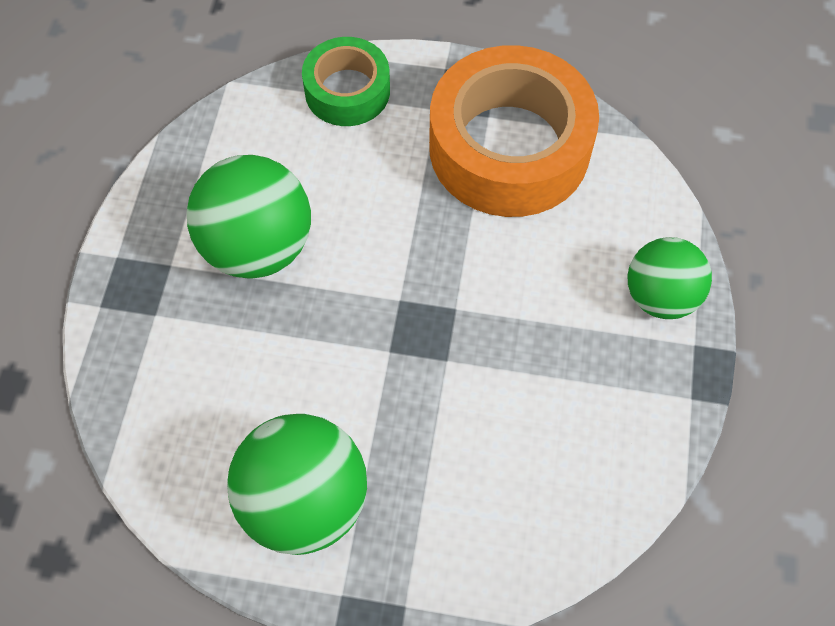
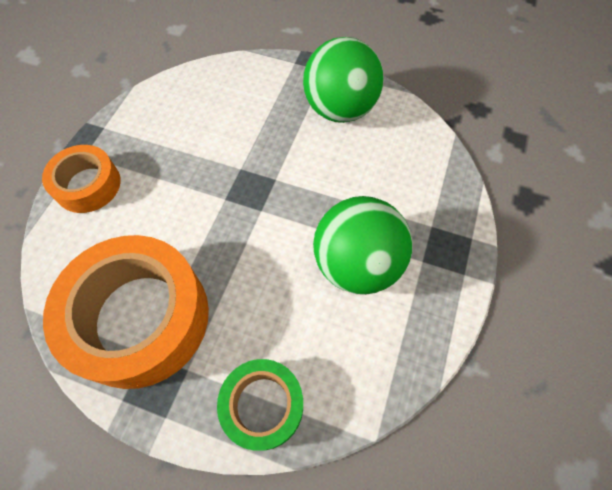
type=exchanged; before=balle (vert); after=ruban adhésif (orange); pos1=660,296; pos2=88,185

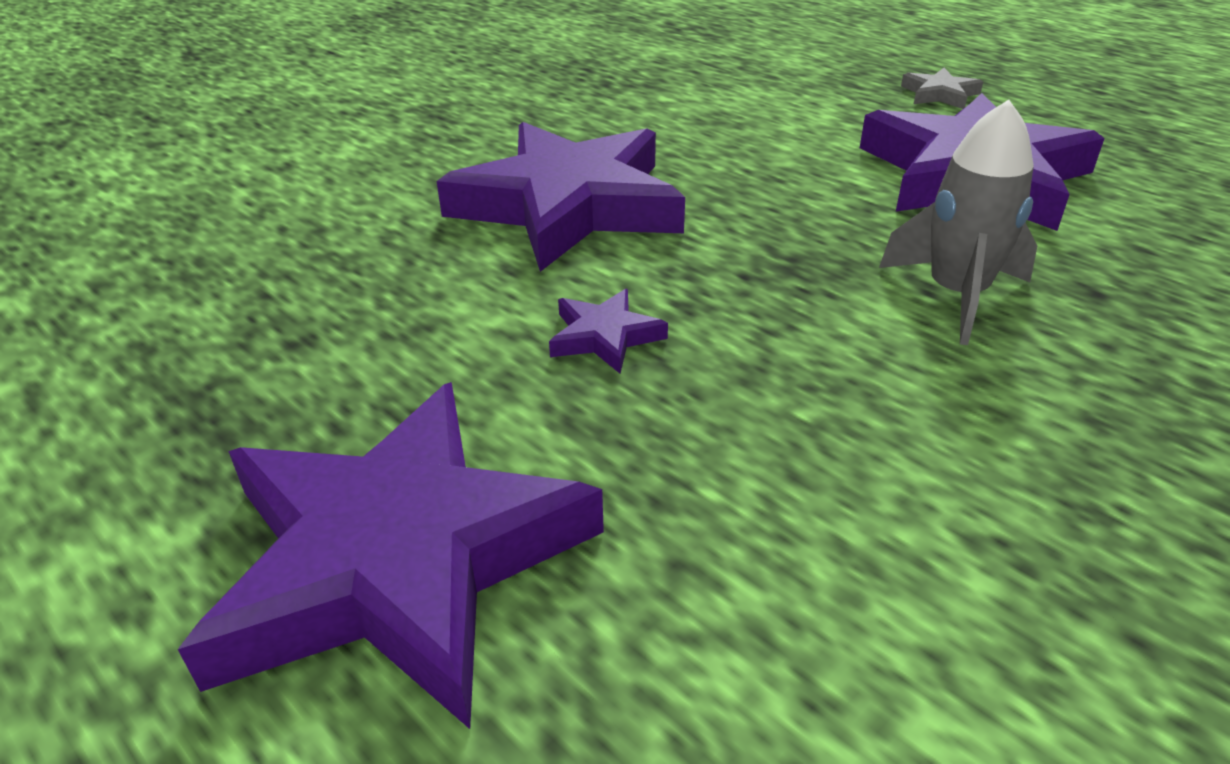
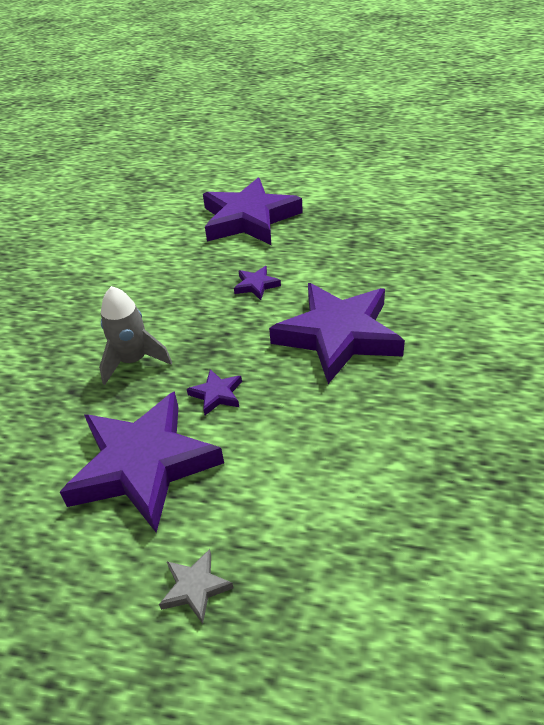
type=appeared; after=étoile (violet); pos2=216,394

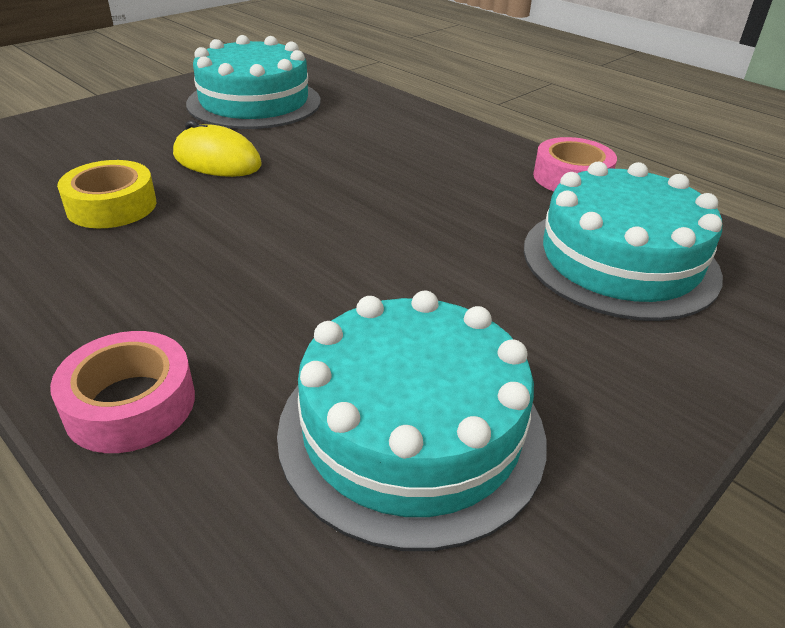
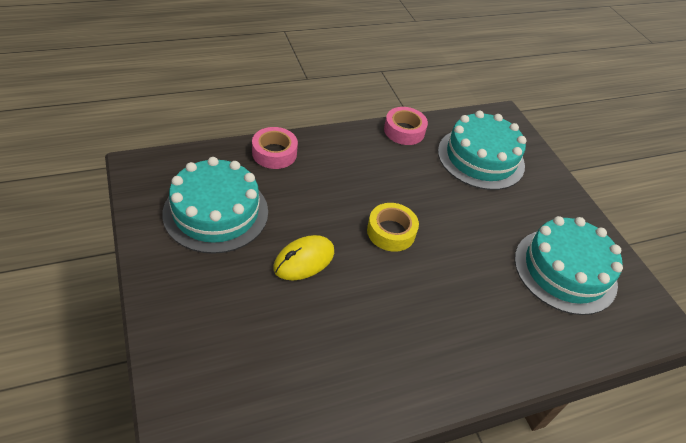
type=relocated; before=ruban adhésif (rose); pos1=130,404; pos2=274,153
type=relocated; before=ruban adhésif (jaune); pos1=112,206; pos2=391,232

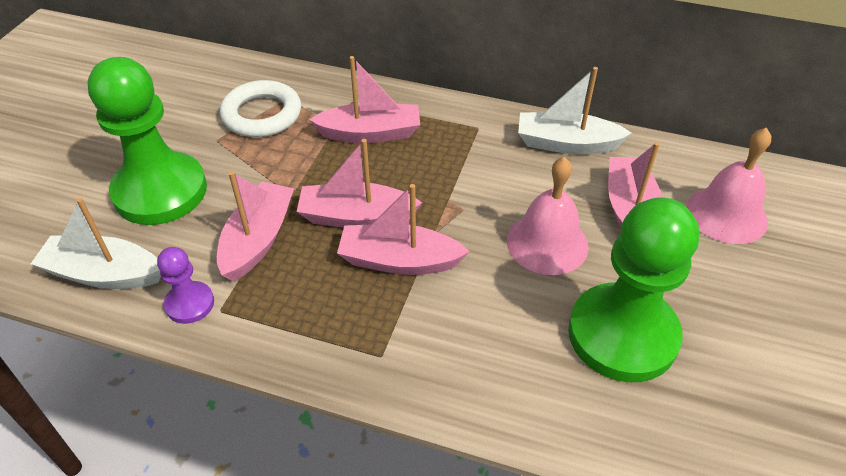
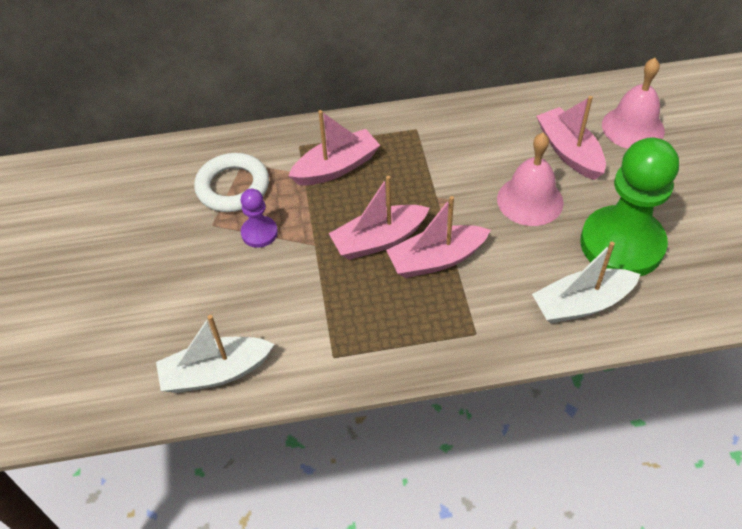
type=missing; before=pion (vert); pos1=160,191
type=missing; before=bateau (rose); pos1=258,240
type=relocated; before=pion (violet); pos1=190,304; pos2=259,233
type=relocated; before=bateau (blanc); pos1=566,144; pos2=581,304

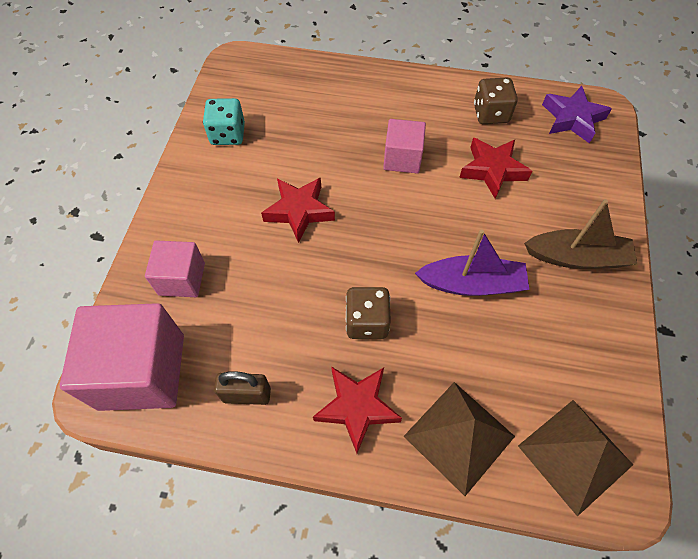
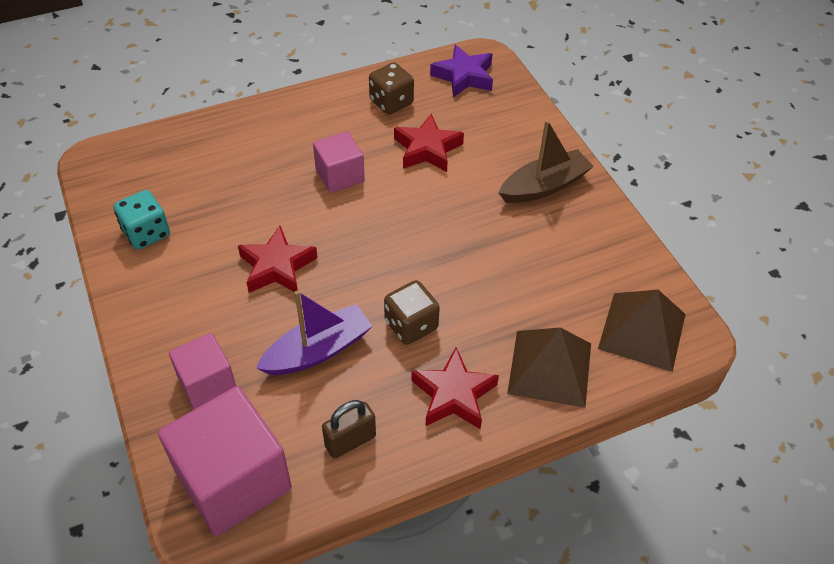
type=relocated; before=bateau (violet); pos1=472,284; pos2=318,350

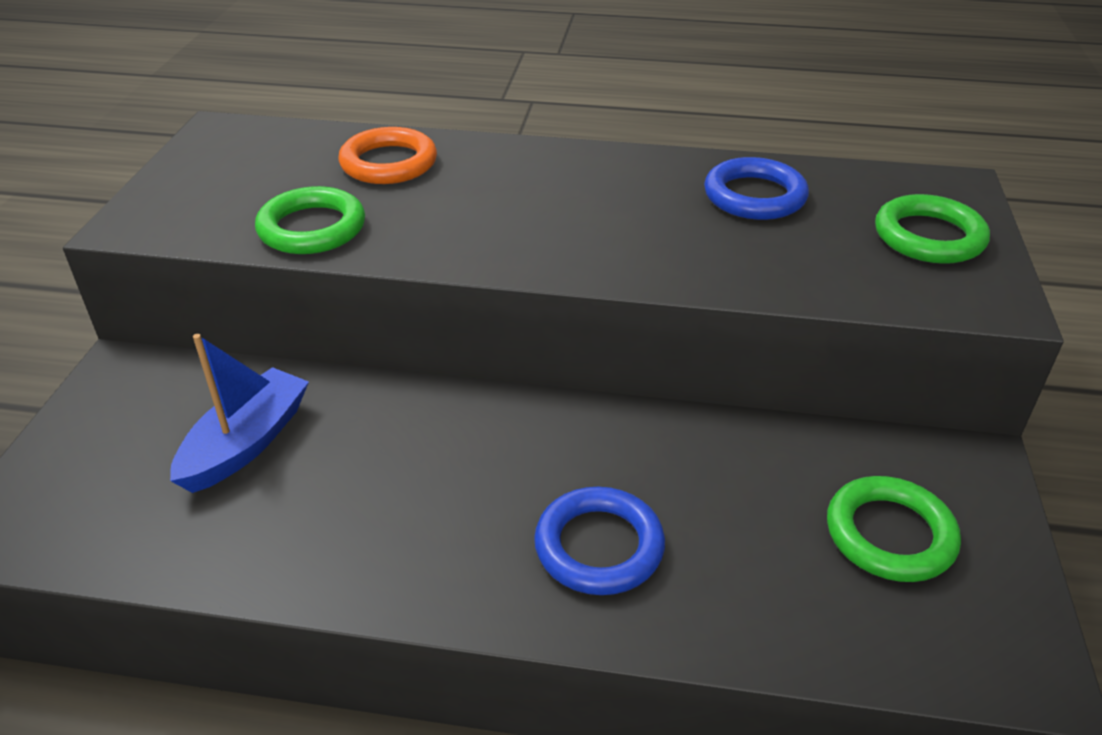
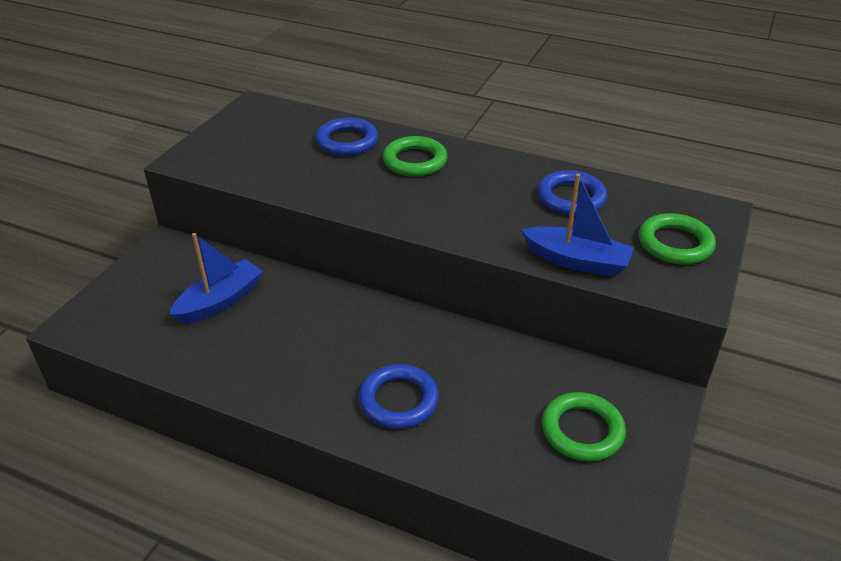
type=appeared; after=bateau (bleu); pos2=577,261
type=relocated; before=anneau (vert); pos1=312,228; pos2=415,161
type=colour; before=anneau (orange); after=anneau (bleu); pos1=388,163; pos2=347,141

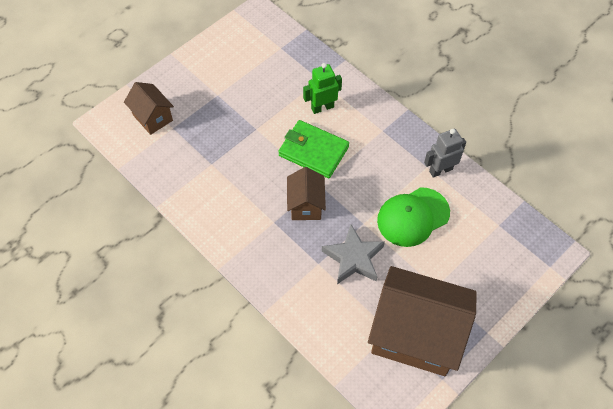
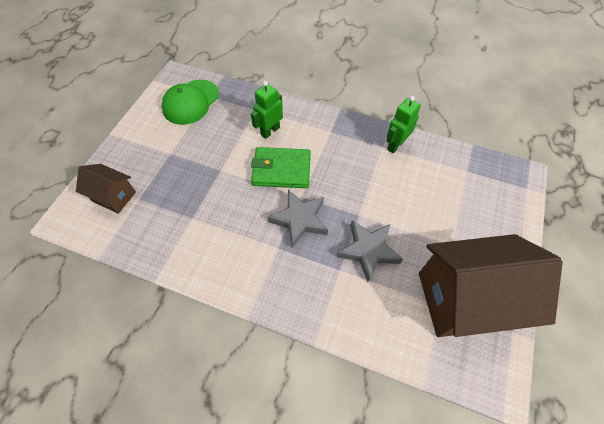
type=relocated; before=casquette (vert); pos1=413,217; pos2=191,102
type=exchanged; before=maison (marron); after=étoile (gris); pos1=306,205; pos2=299,220
type=colour; before=robot (gris); after=robot (vert); pos1=440,170; pos2=395,145

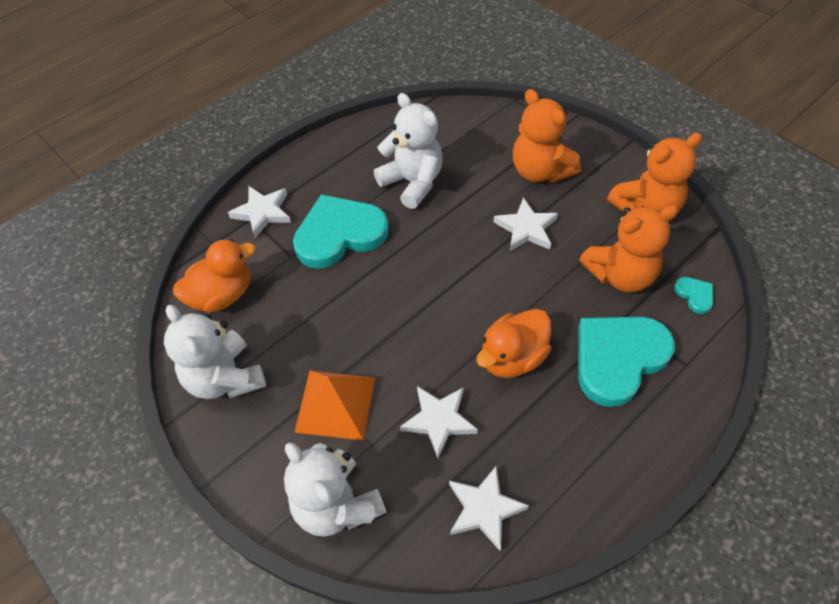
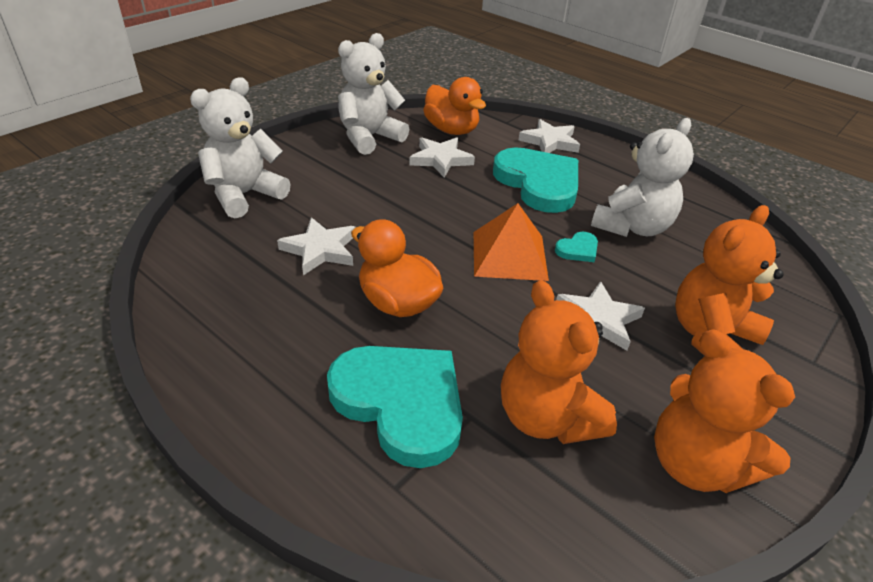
type=relocated; before=pyramide (orange); pos1=335,404; pos2=509,255
type=relocated; before=étoile (blanc); pos1=484,509; pos2=440,159
type=relocated; before=cœur (turquoise); pos1=694,295; pos2=578,249

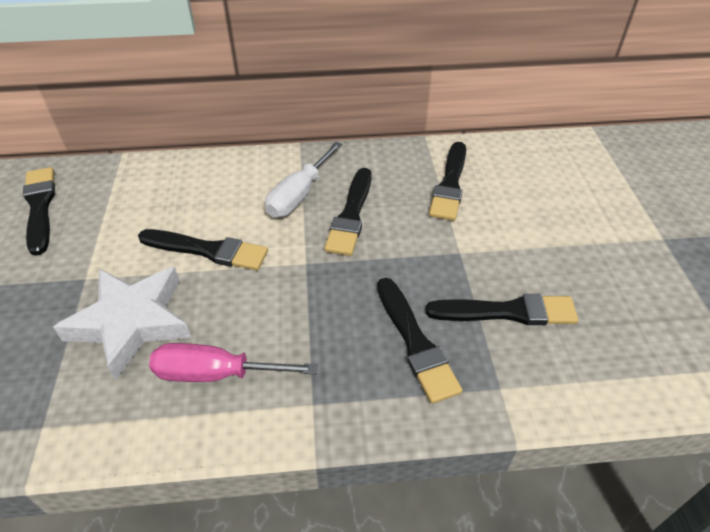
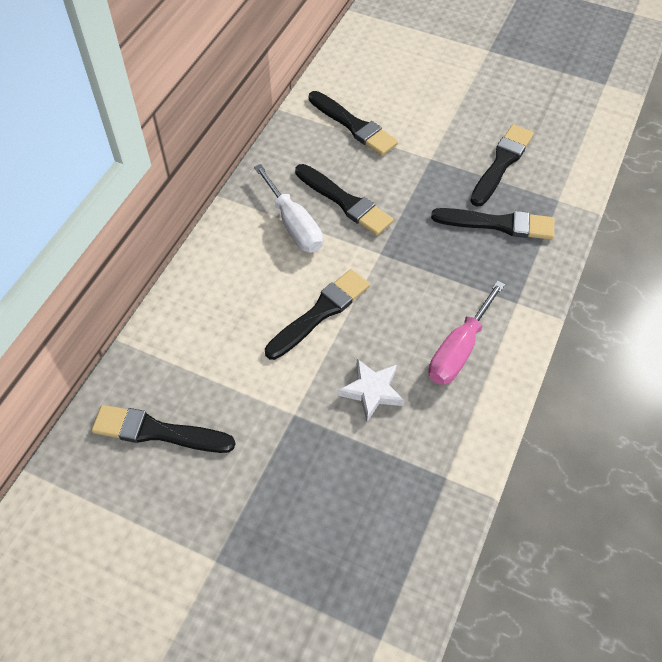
type=size; before=étoile (blanc); pos1=131,322; pos2=372,391; scale=0.57

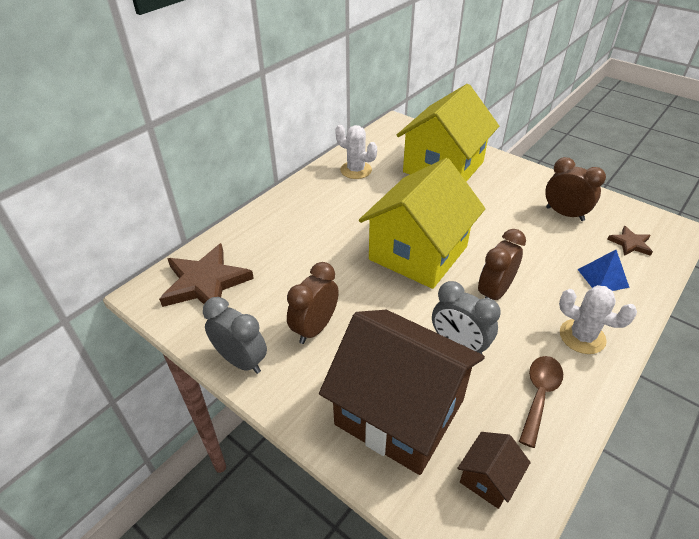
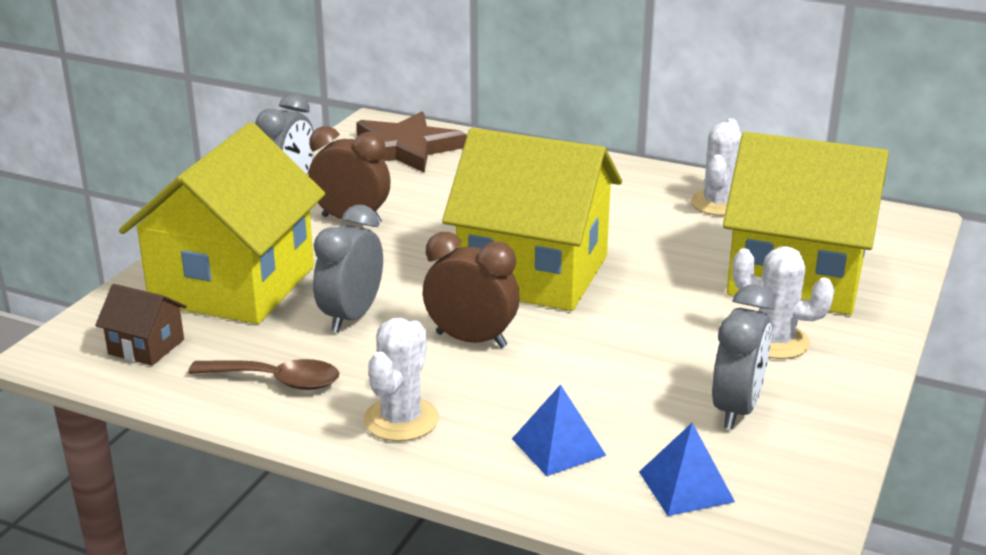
type=appeared; after=cactus (blanc); pos2=774,341
type=exchanged; before=étoile (marron); after=pyramide (bleu); pos1=630,243; pos2=686,486
type=colour; before=maison (marron); after=maison (jaune); pos1=399,412; pos2=233,285
type=colour; before=réveil (marron); after=réveil (gris); pos1=564,214; pos2=737,409

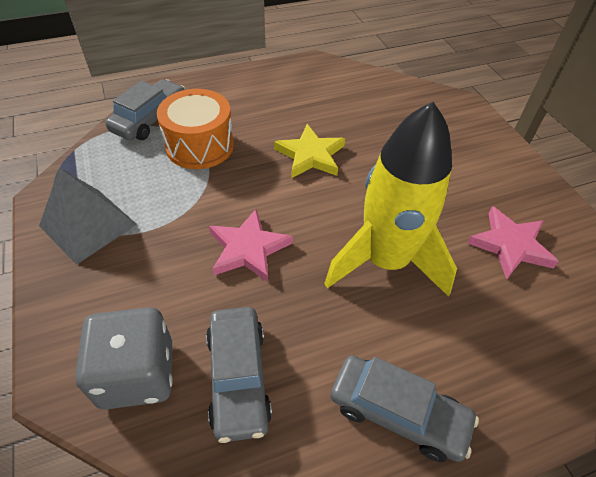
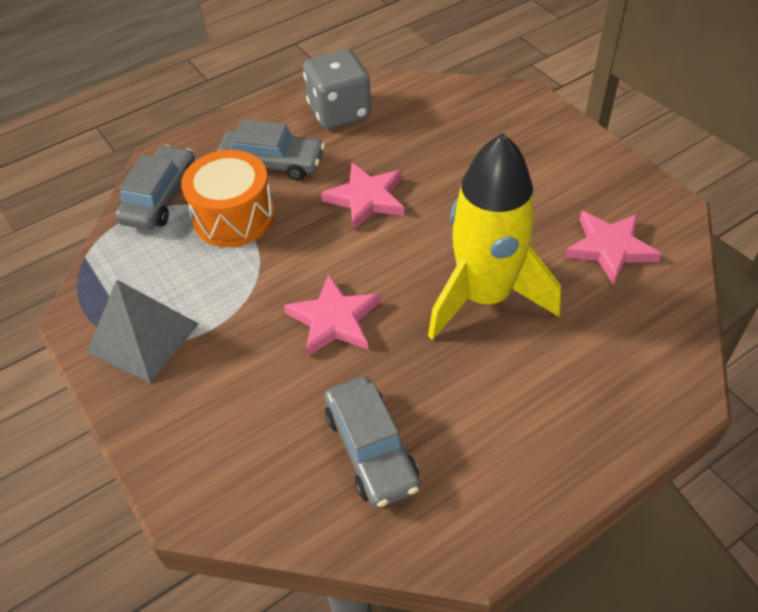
type=relocated; before=dé (gris); pos1=137,374; pos2=339,112
type=relocated; before=voiture (gris); pos1=398,413; pos2=272,163
type=colour; before=étoile (jaune); after=étoile (rose); pos1=310,155; pos2=366,198

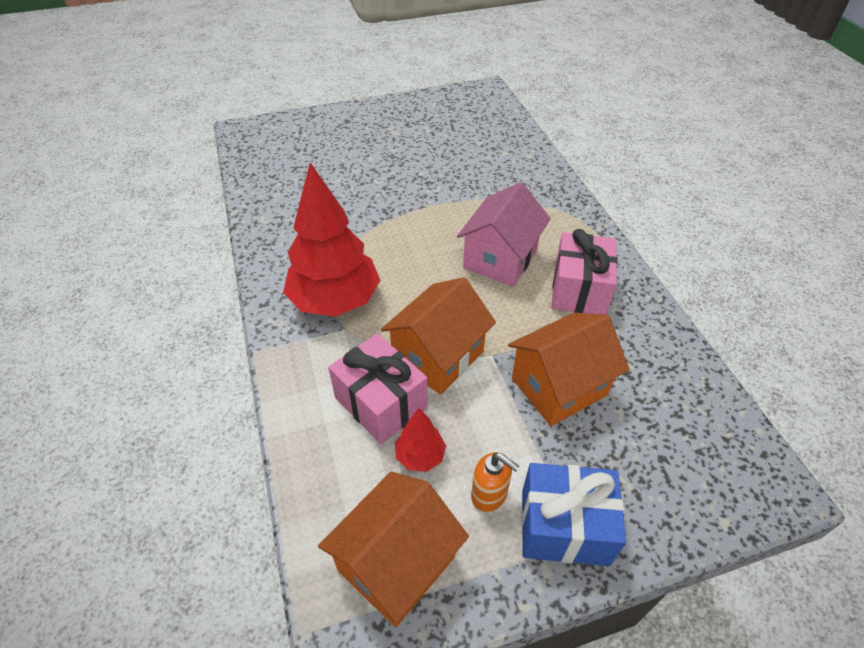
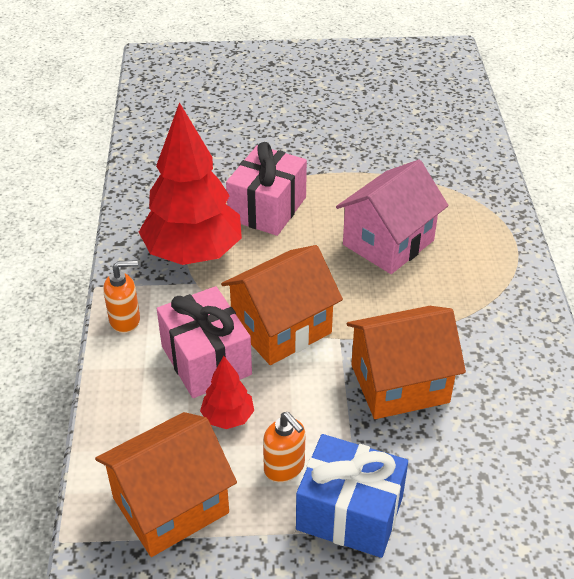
type=appeared; after=distributeur de savon (orange); pos2=125,320
type=relocated; before=cadeau (rose); pos1=579,290; pos2=267,208

